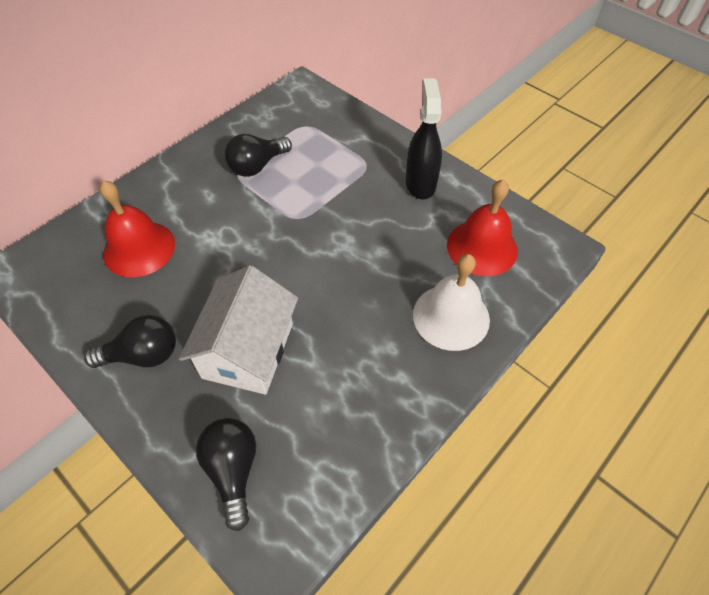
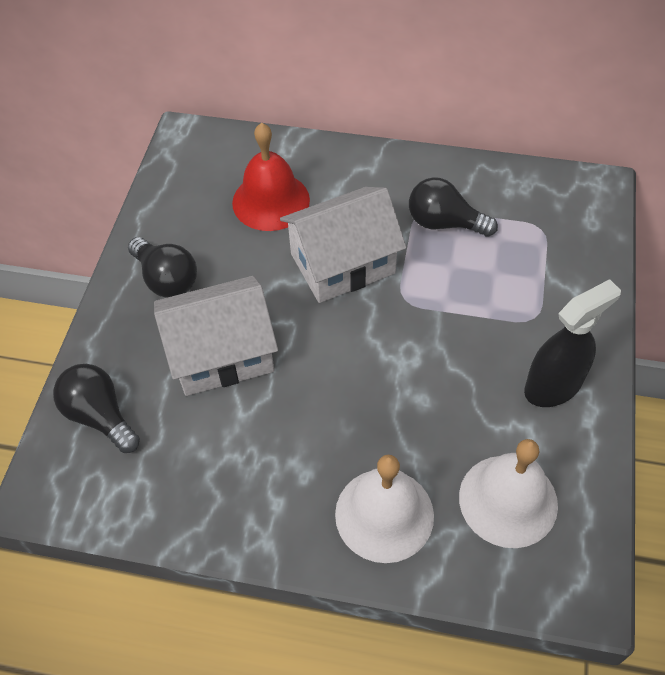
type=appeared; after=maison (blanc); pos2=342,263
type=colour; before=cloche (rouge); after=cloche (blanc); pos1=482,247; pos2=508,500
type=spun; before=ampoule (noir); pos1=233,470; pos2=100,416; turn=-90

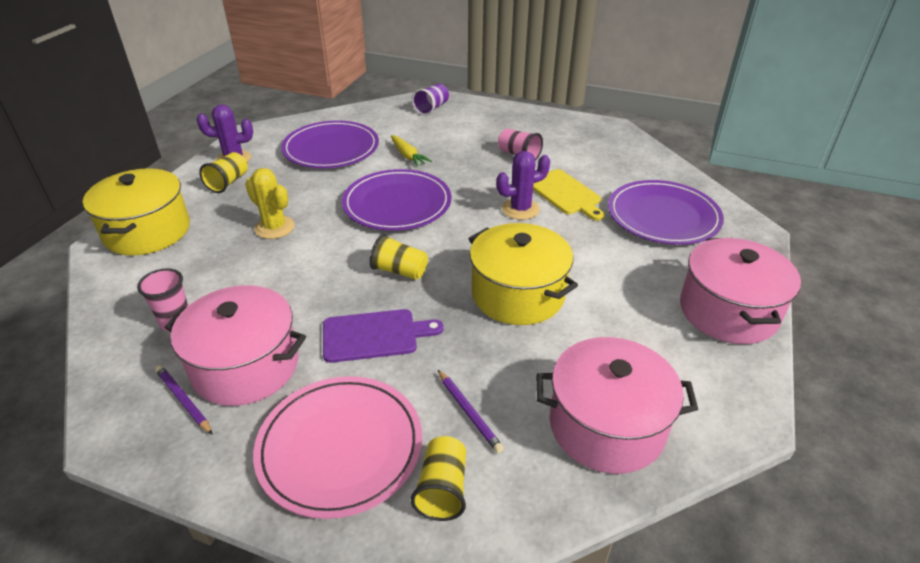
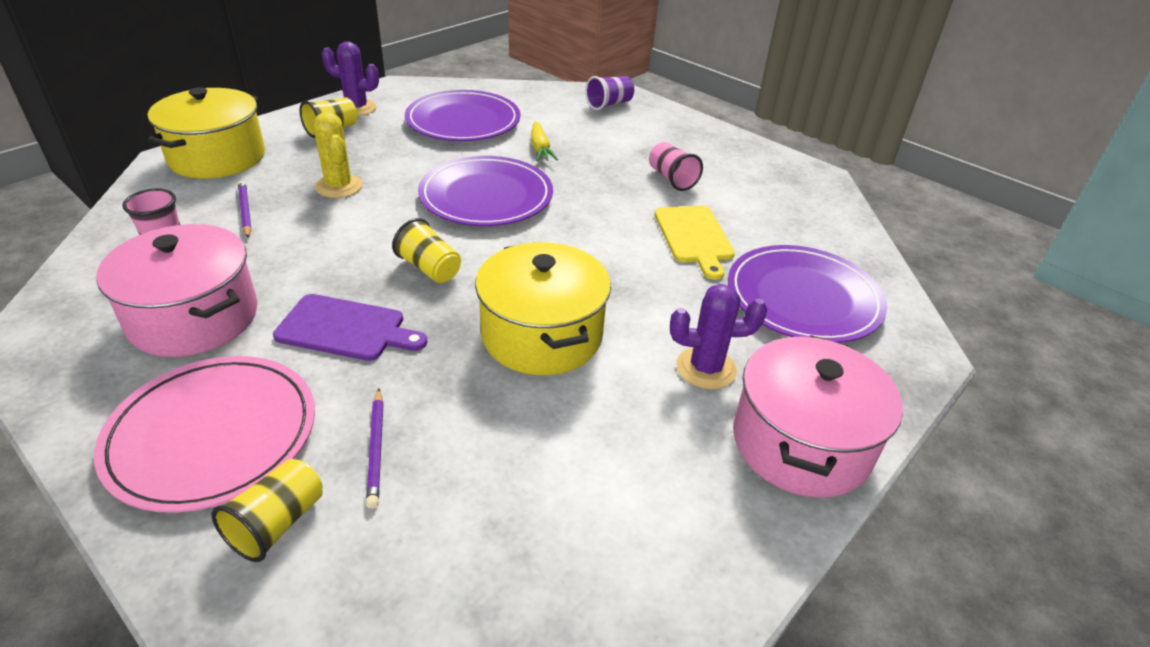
type=missing; before=marmite (rose); pos1=606,426
type=relocated; before=crayon (violet); pos1=183,400; pos2=245,211
type=relocated; before=cactus (violet); pos1=520,209; pos2=706,368

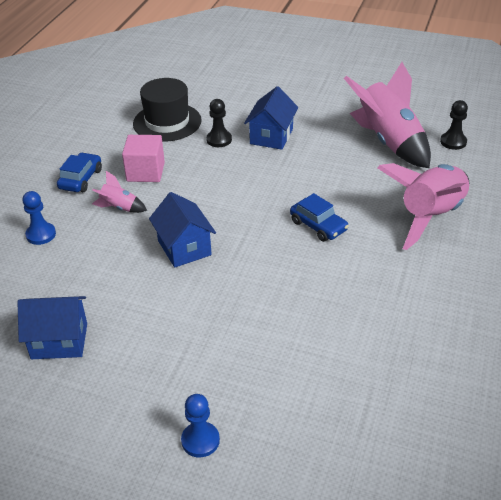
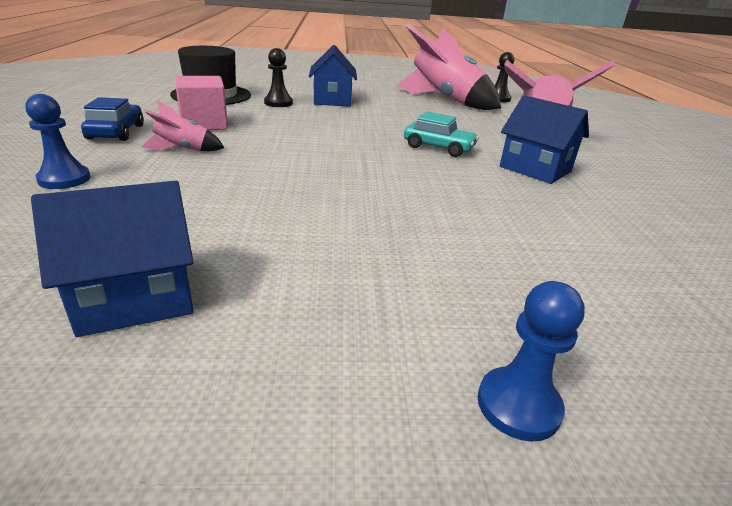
type=relocated; before=maison (bleu); pos1=184,248; pos2=535,169
type=colour; before=voiture (bleu); after=voiture (turquoise); pos1=318,226; pos2=438,147

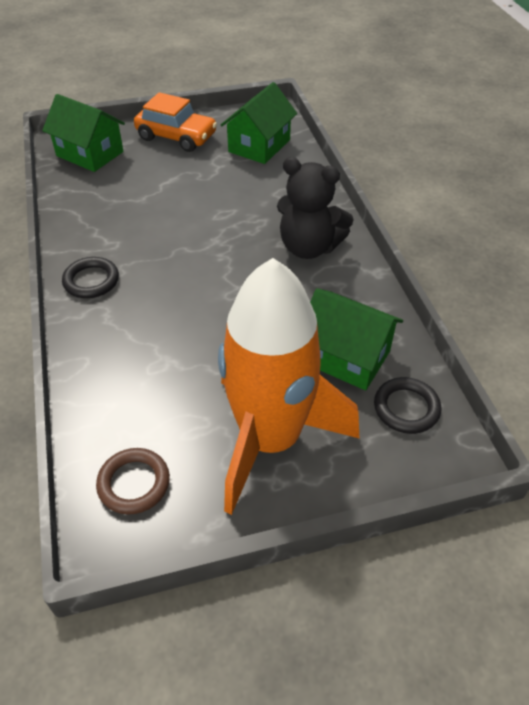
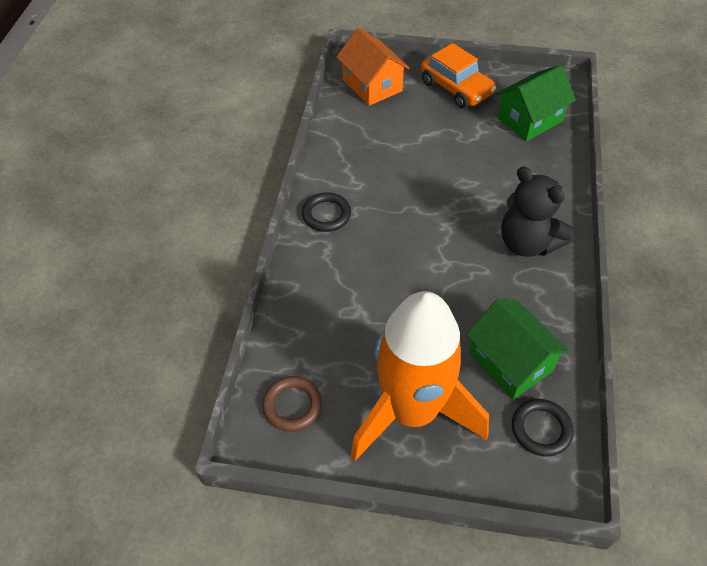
type=colour; before=maison (vert); after=maison (orange); pos1=90,154; pos2=372,85

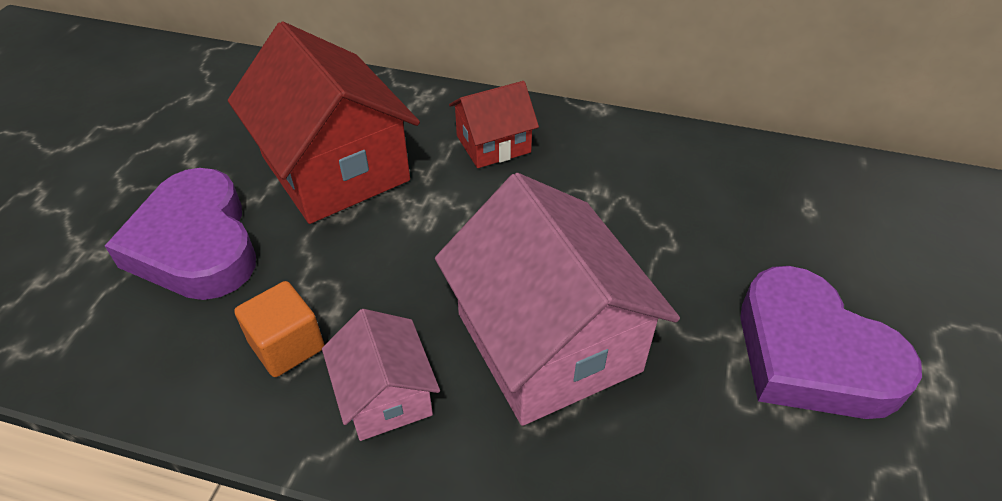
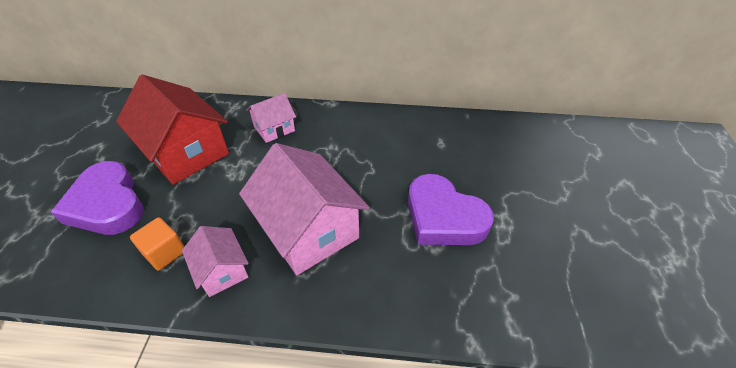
type=colour; before=maison (rouge); after=maison (rose); pos1=493,144; pos2=274,128

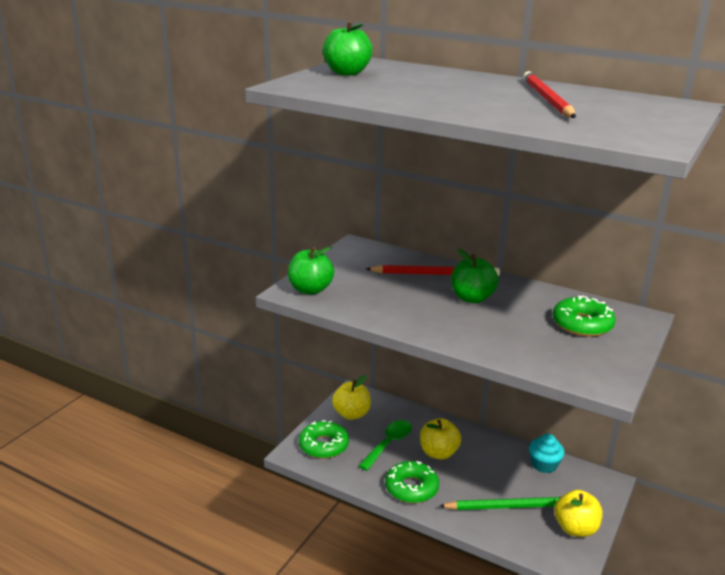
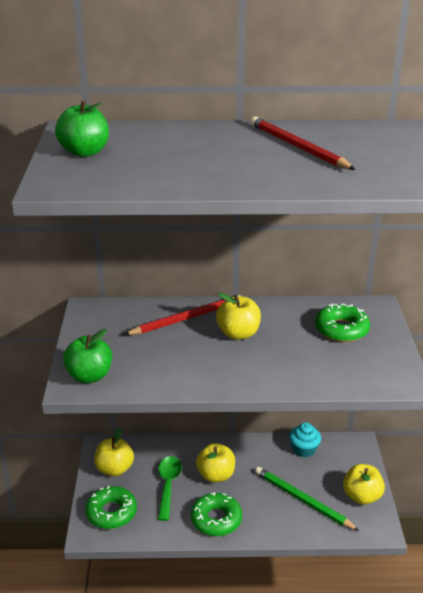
type=colour; before=pomme (vert); after=pomme (jaune); pos1=472,298; pos2=238,334
type=spun; before=crayon (vert); pos1=509,506; pos2=302,500; turn=-105

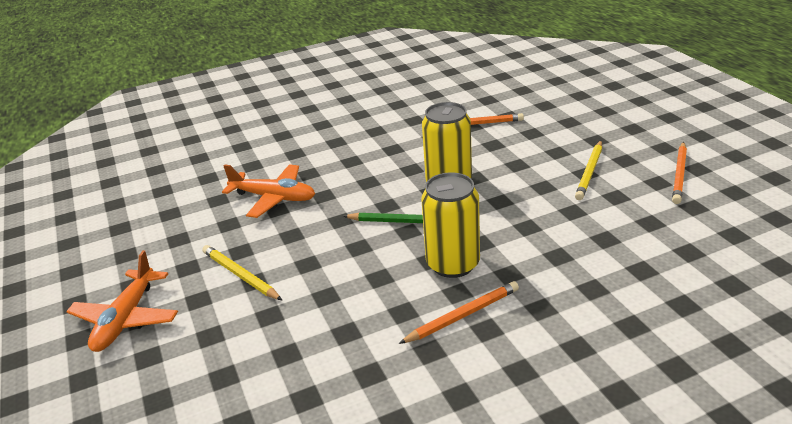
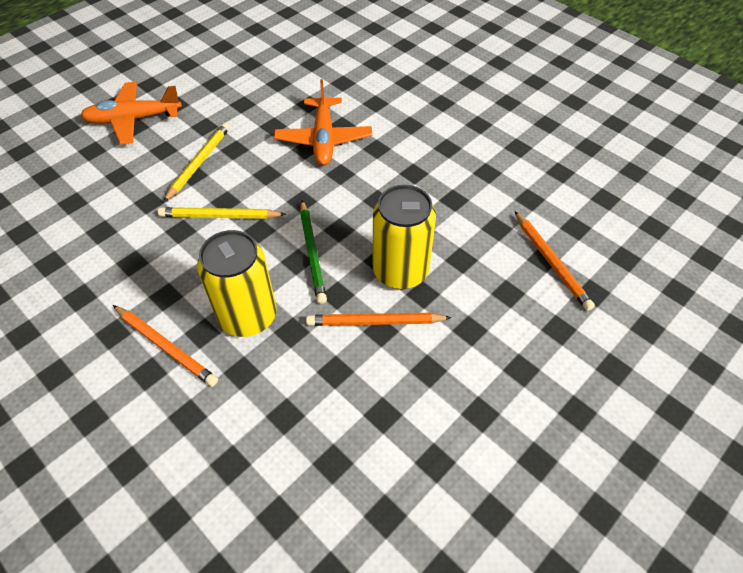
type=relocated; before=crayon (jaune); pos1=589,172; pos2=220,216
type=relocated; before=crayon (orange); pos1=679,175; pos2=375,322

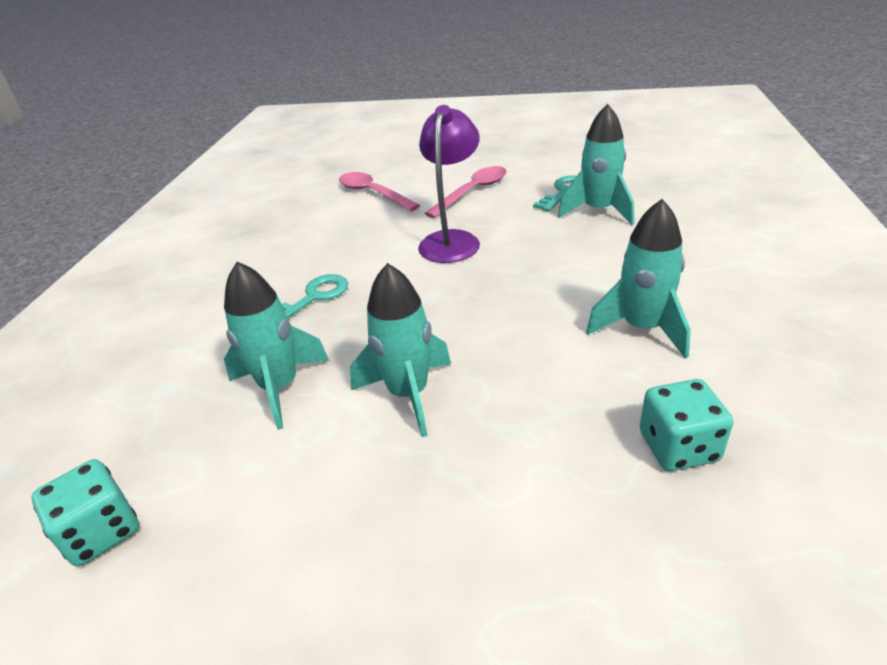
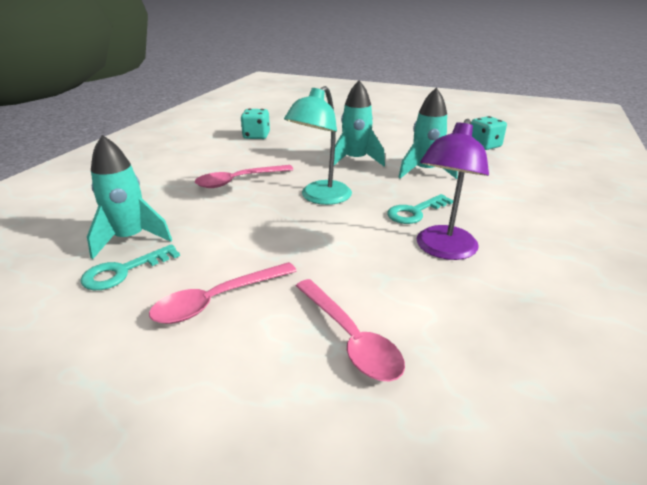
type=missing; before=fusée (turquoise); pos1=642,328
type=appeared; after=cuillère (rose); pos2=238,181
type=appeared; after=lampe (turquoise); pos2=320,198
type=relocated; before=lampe (violet); pos1=452,240; pos2=443,250

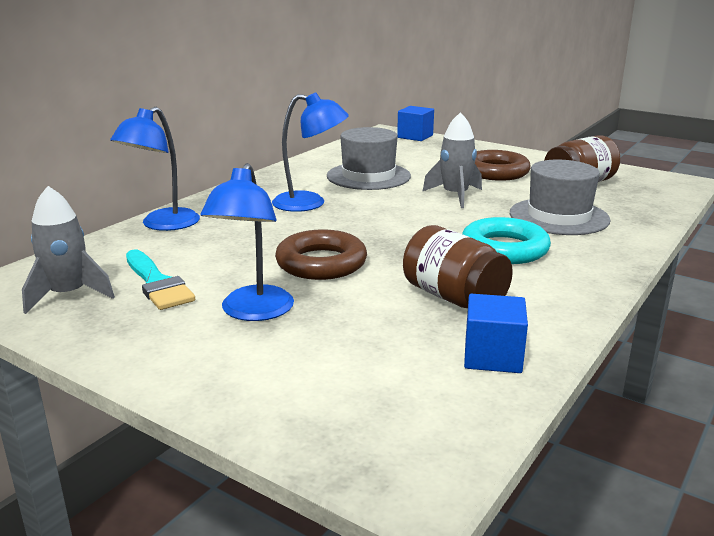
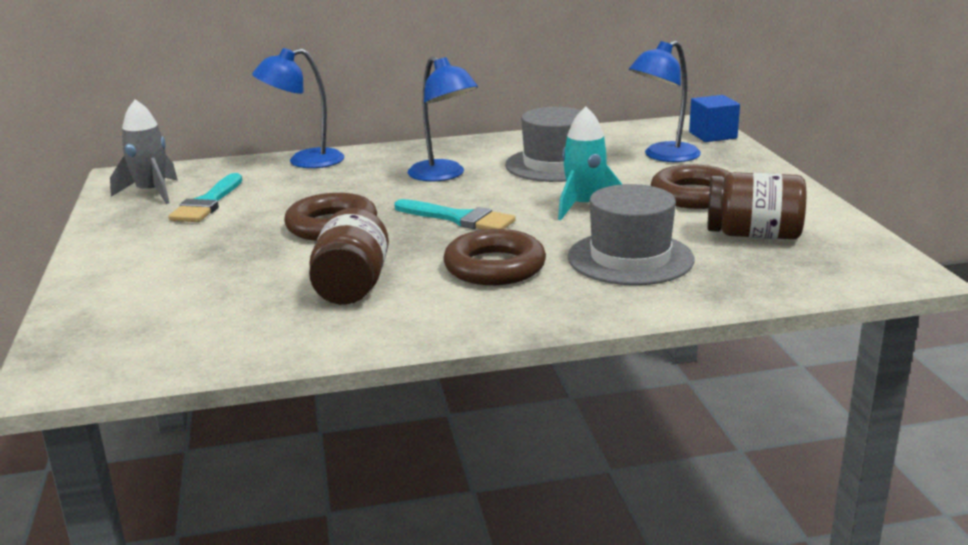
type=missing; before=cube (bleu); pos1=492,356
type=appeared; after=pinceau (turquoise); pos2=459,218
type=relocated; before=lampe (bleu); pos1=253,312; pos2=663,156
type=colour; before=fusée (gris); after=fusée (turquoise); pos1=455,196; pos2=584,207
type=colour; before=anneau (turquoise); after=anneau (marron); pos1=504,249; pos2=494,267

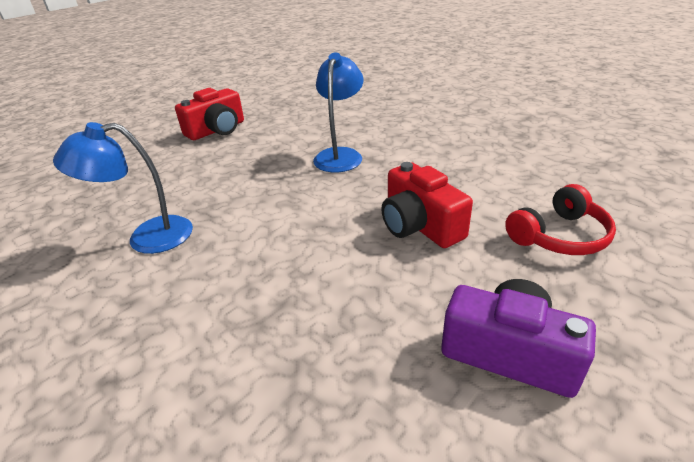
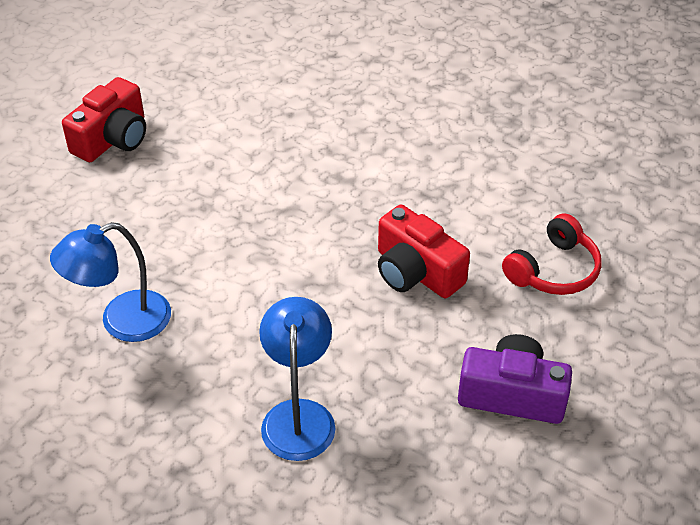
type=relocated; before=lampe (bleu); pos1=340,155; pos2=298,416

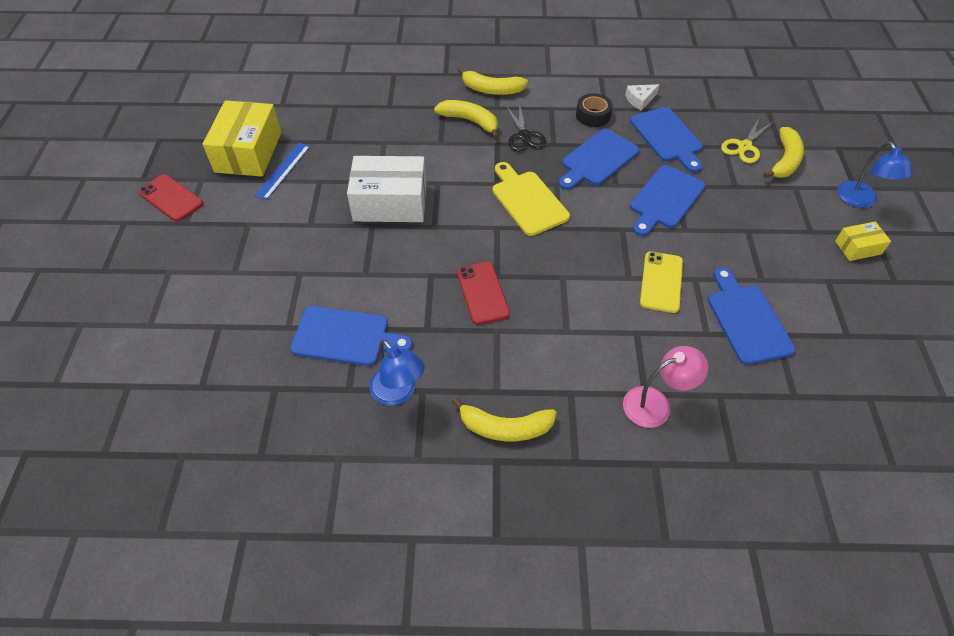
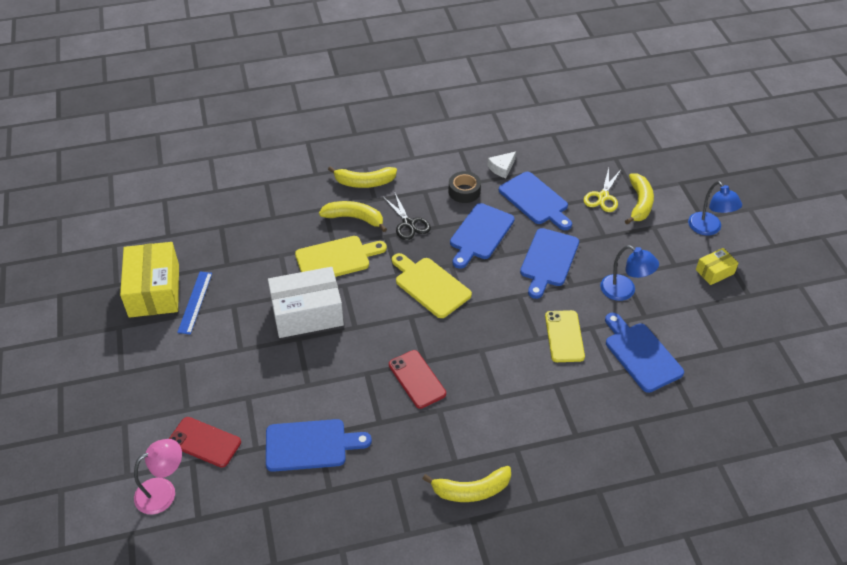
type=appeared; after=planche à découper (jaune); pos2=336,259
type=relocated; before=téléphone (rouge); pos1=171,198; pos2=204,442
type=relocated; before=lampe (bleu); pos1=398,393; pos2=624,291
type=relocated; before=lampe (rose); pos1=655,403; pos2=163,491

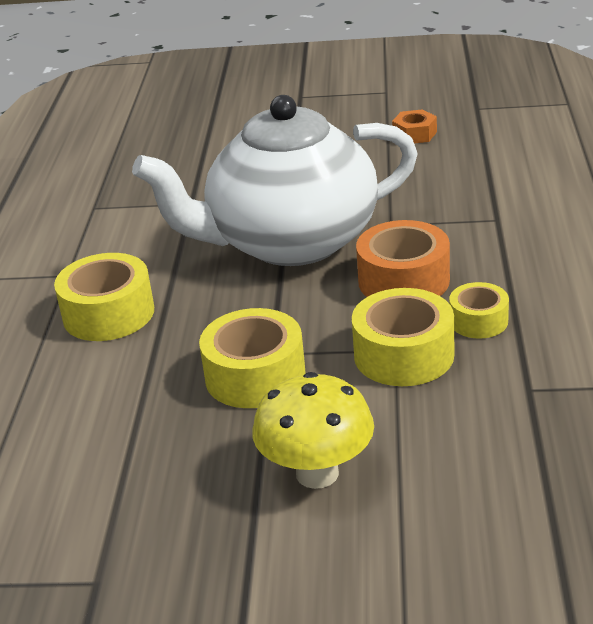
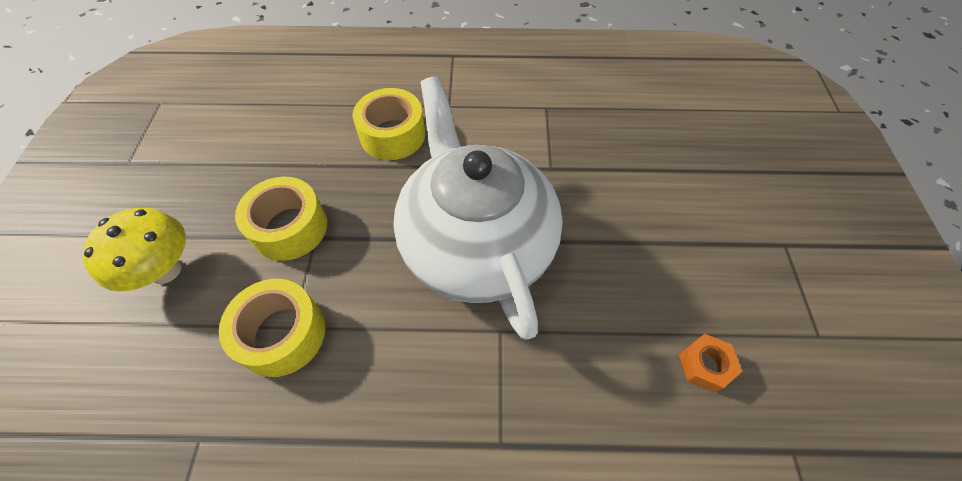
type=missing; before=ruban adhésif (orange); pos1=403,280
type=missing; before=ruban adhésif (jaune); pos1=478,321

